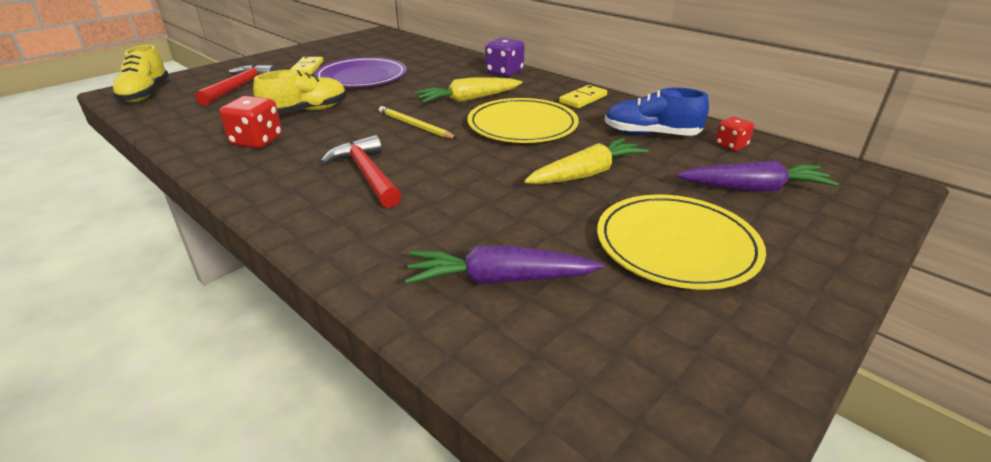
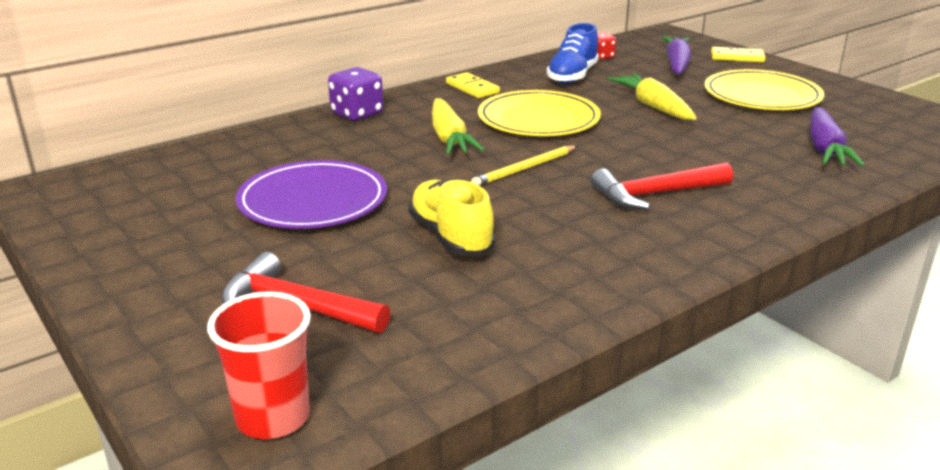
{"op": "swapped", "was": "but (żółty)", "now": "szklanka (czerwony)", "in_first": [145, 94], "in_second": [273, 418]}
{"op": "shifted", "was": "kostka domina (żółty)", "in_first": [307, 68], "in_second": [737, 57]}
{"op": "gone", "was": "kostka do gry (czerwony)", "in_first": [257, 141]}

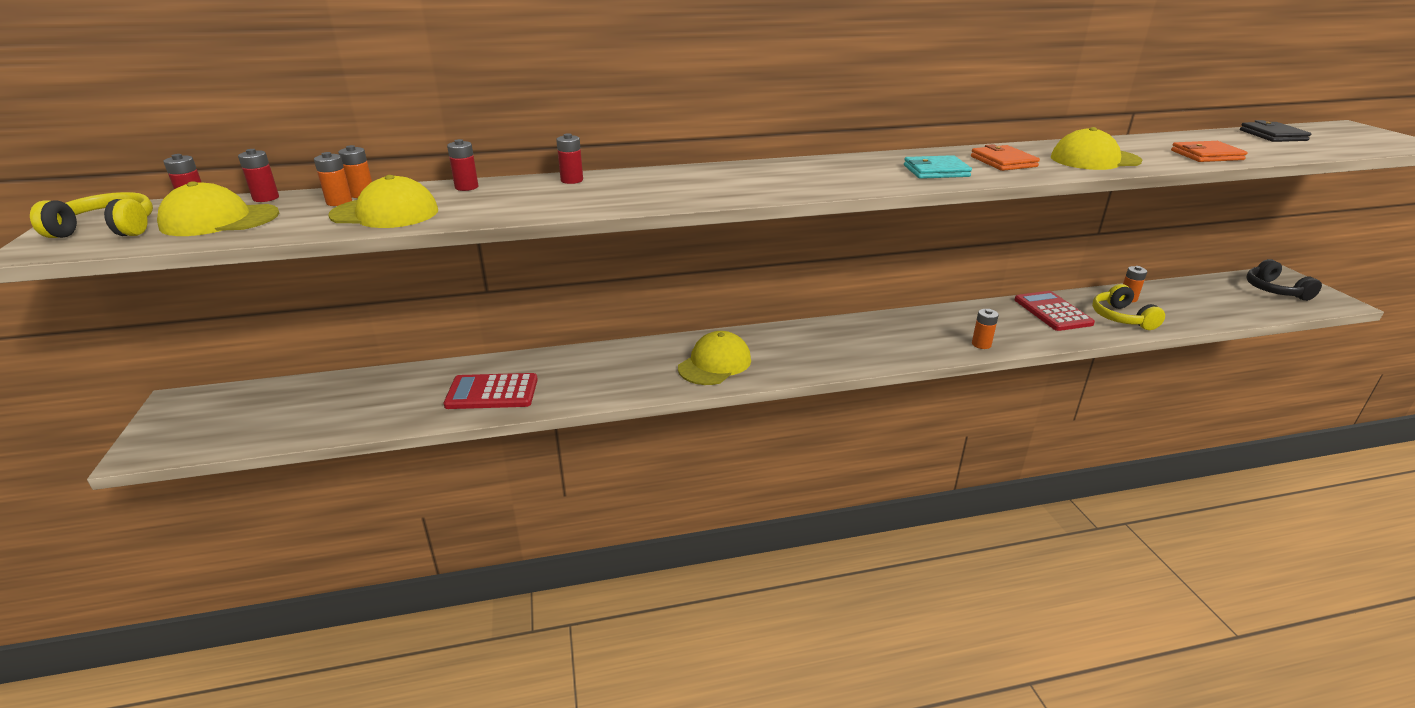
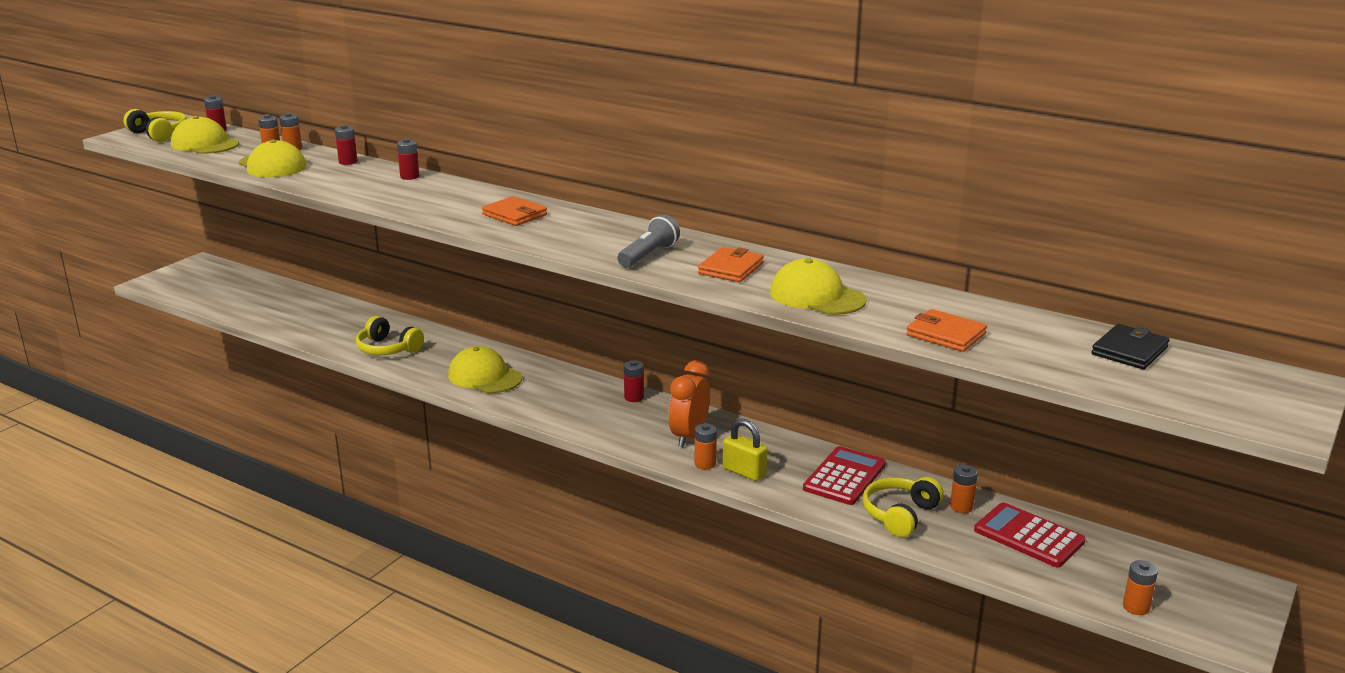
{"op": "shifted", "was": "bateria (czerwony)", "in_first": [266, 198], "in_second": [634, 397]}
{"op": "swapped", "was": "portfel (turkusowy)", "now": "latarka (szary)", "in_first": [936, 171], "in_second": [648, 255]}
{"op": "gone", "was": "słuchawki (czarny)", "in_first": [1274, 290]}
{"op": "rotated", "was": "czapka (żółty)", "in_first": [715, 364], "in_second": [484, 377], "clockwise": -135}
{"op": "shifted", "was": "kalkulator (czerwony)", "in_first": [492, 392], "in_second": [1029, 536]}
{"op": "new", "now": "portfel (pomarańczowy)", "in_second": [514, 215]}
{"op": "new", "now": "słuchawki (żółty)", "in_second": [387, 349]}
{"op": "new", "now": "budzik (pomarańczowy)", "in_second": [689, 436]}
{"op": "new", "now": "kłódka (żółty)", "in_second": [744, 472]}
{"op": "new", "now": "bateria (pomarańczowy)", "in_second": [1136, 607]}

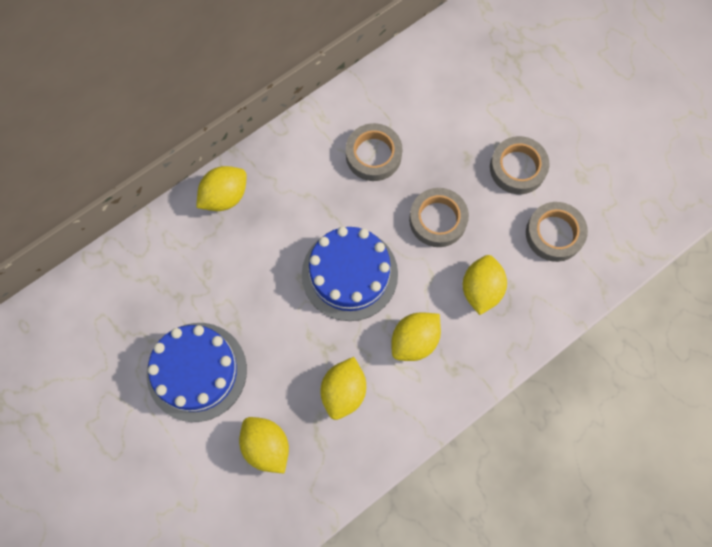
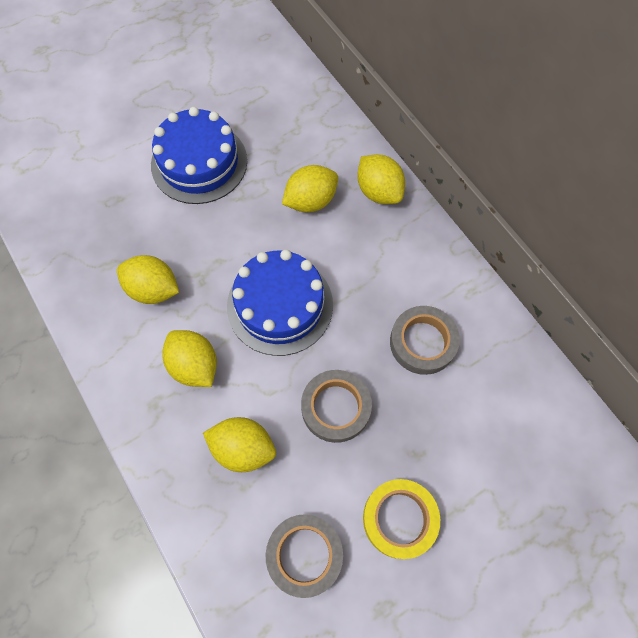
{"op": "repainted", "was": "taśma klejąca (szary)", "now": "taśma klejąca (żółty)", "in_first": [517, 168], "in_second": [399, 519]}
{"op": "shifted", "was": "cytryna (żółty)", "in_first": [266, 446], "in_second": [310, 201]}

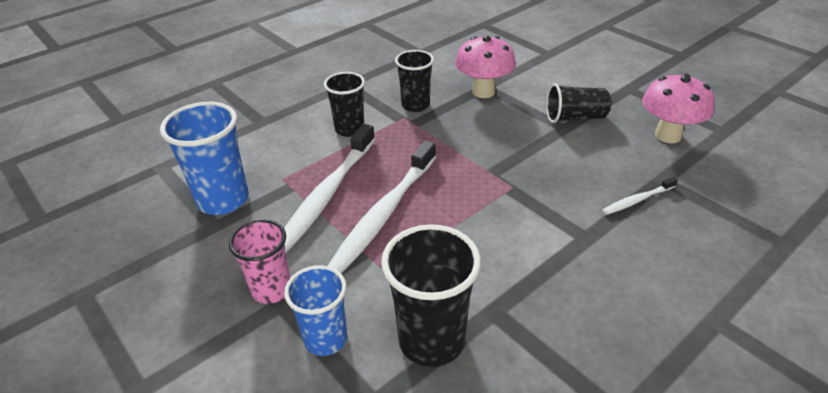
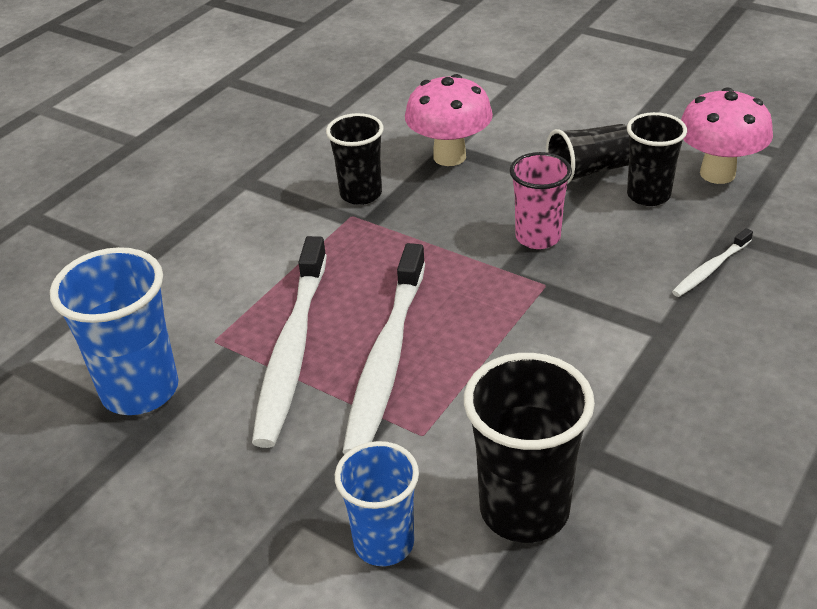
{"op": "shifted", "was": "szklanka (czarny)", "in_first": [349, 129], "in_second": [648, 195]}
{"op": "shifted", "was": "szklanka (różowy)", "in_first": [271, 290], "in_second": [538, 237]}

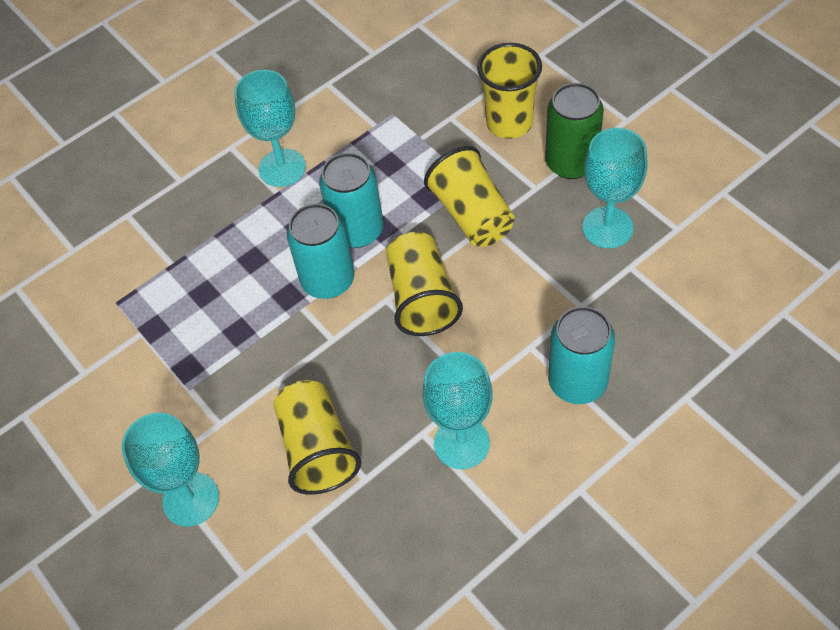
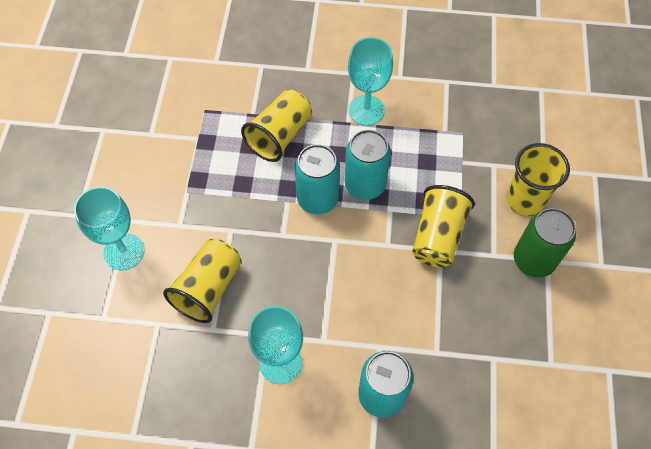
{"op": "gone", "was": "kielich (turkusowy)", "in_first": [607, 227]}
{"op": "shifted", "was": "szklanka (żółty)", "in_first": [422, 298], "in_second": [280, 136]}

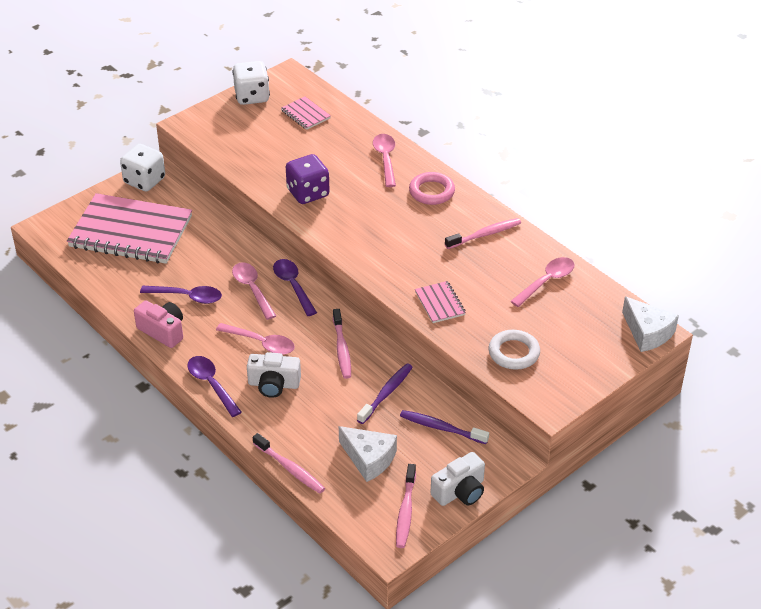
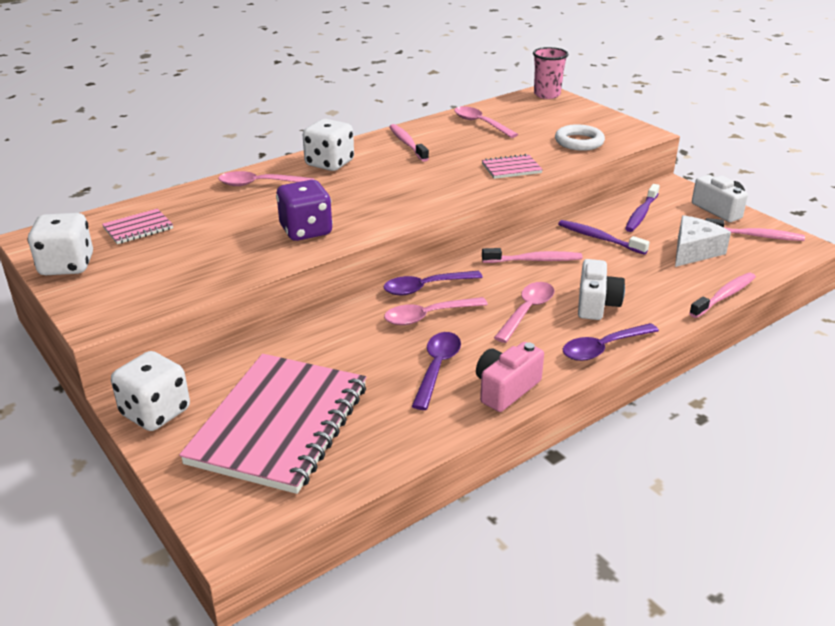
{"op": "swapped", "was": "pierścień (różowy)", "now": "kostka do gry (biały)", "in_first": [431, 192], "in_second": [329, 163]}
{"op": "swapped", "was": "ser (biały)", "now": "szklanka (różowy)", "in_first": [647, 333], "in_second": [547, 94]}

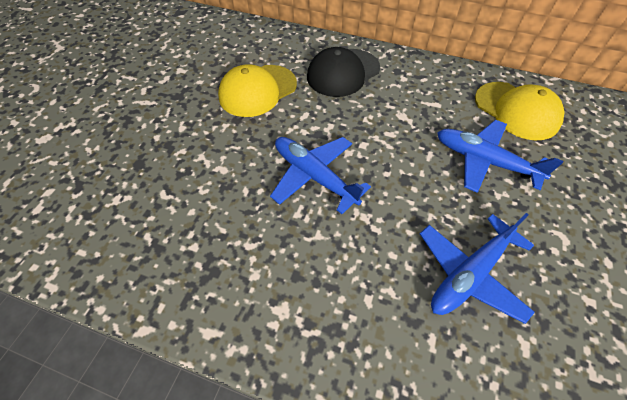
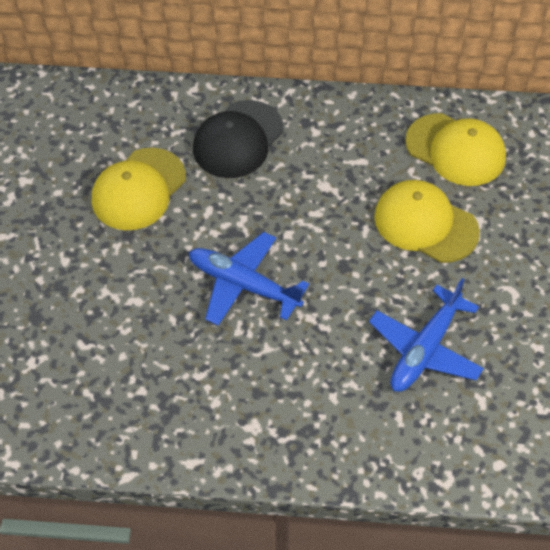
{"op": "swapped", "was": "samolot (niebieski)", "now": "czapka (żółty)", "in_first": [484, 161], "in_second": [425, 224]}

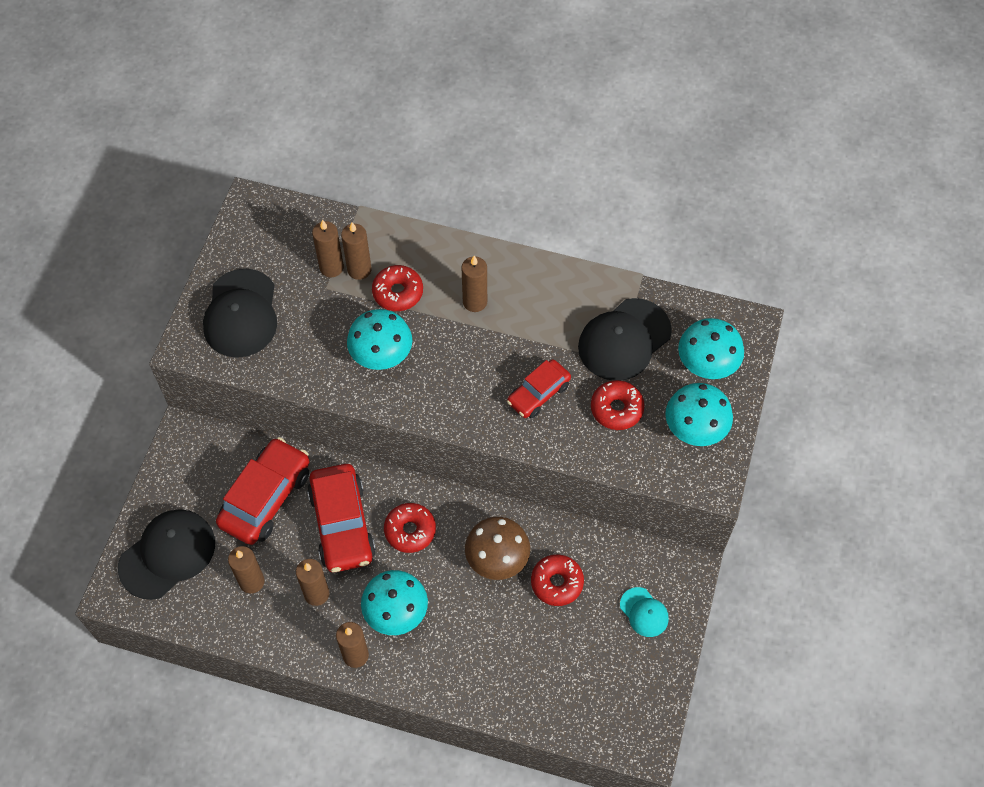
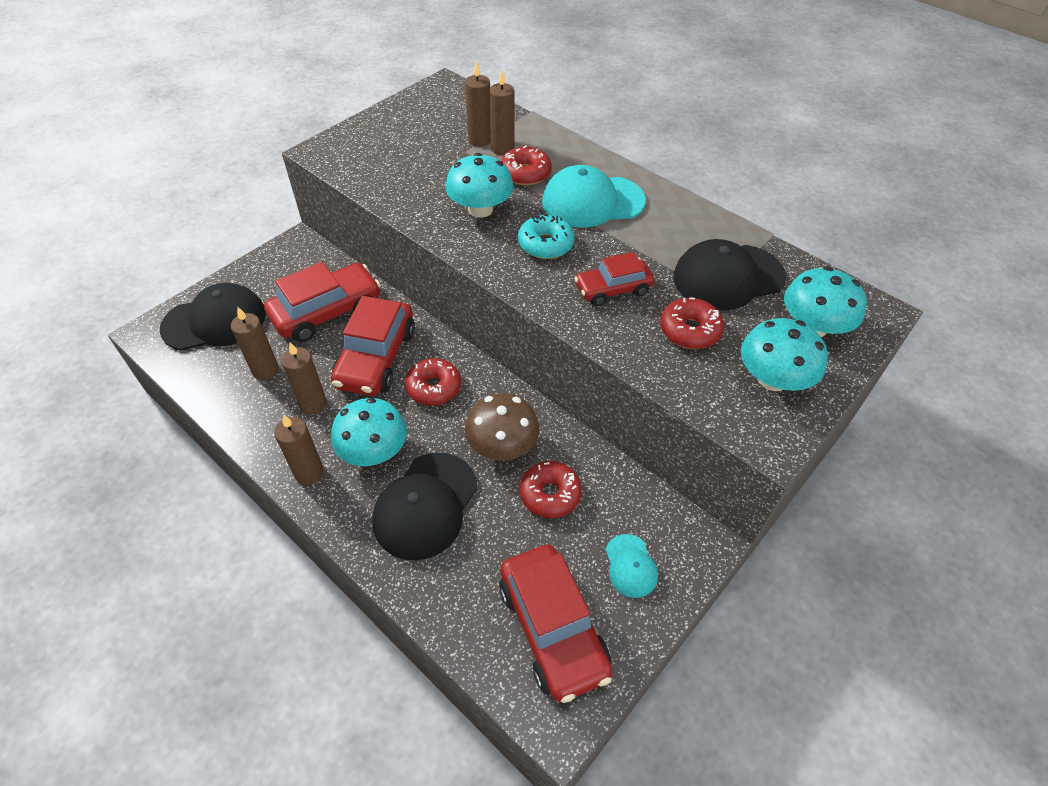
{"op": "swapped", "was": "świeca (brązowy)", "now": "czapka (turkusowy)", "in_first": [475, 302], "in_second": [592, 201]}
{"op": "shifted", "was": "czapka (czarny)", "in_first": [241, 314], "in_second": [425, 505]}
{"op": "new", "now": "donut (turkusowy)", "in_second": [545, 244]}
{"op": "new", "now": "samochód (czerwony)", "in_second": [552, 628]}

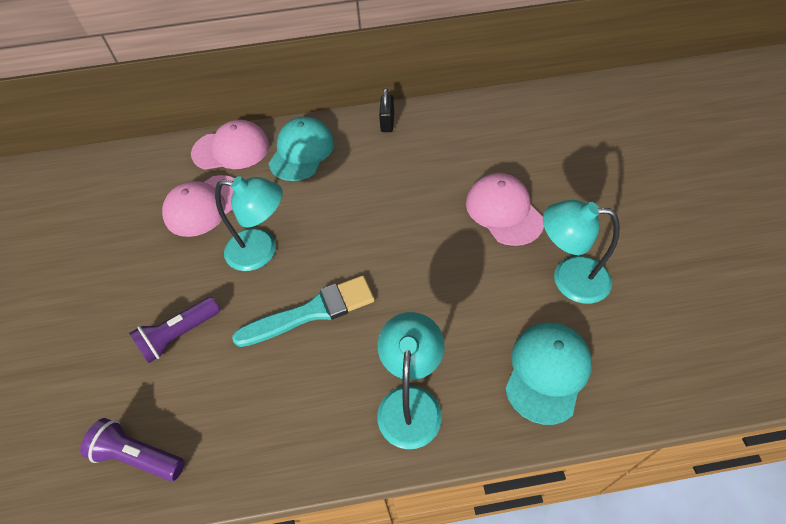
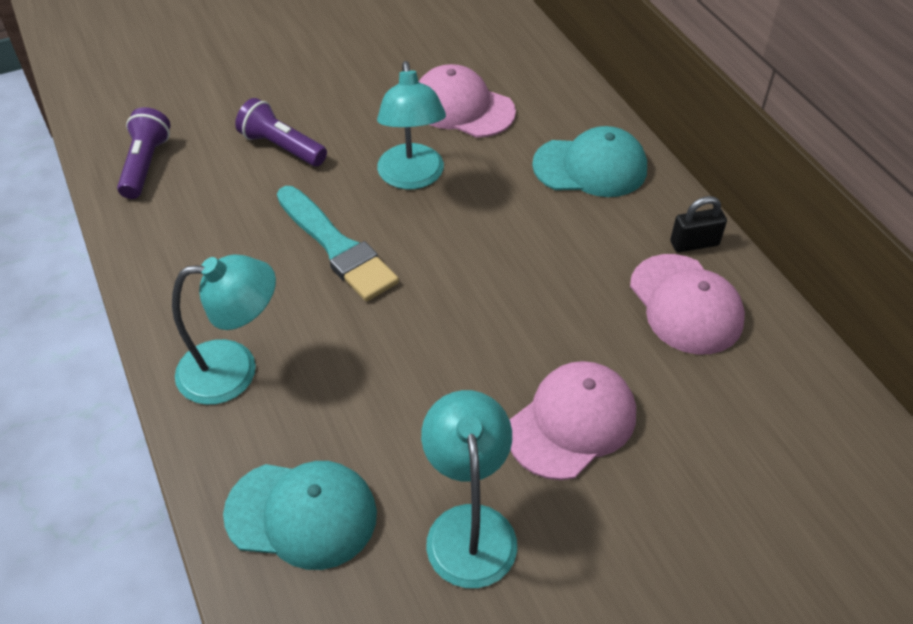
{"op": "shifted", "was": "czapka (różowy)", "in_first": [231, 149], "in_second": [685, 304]}

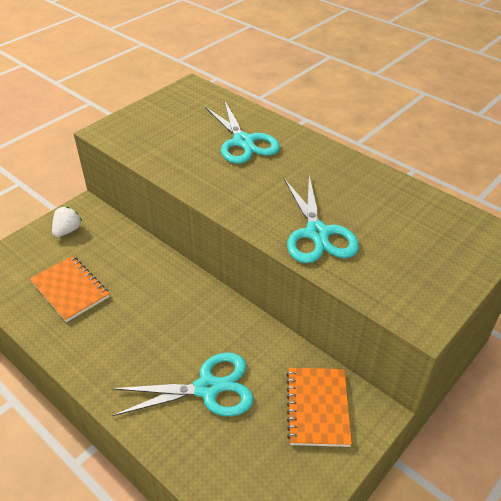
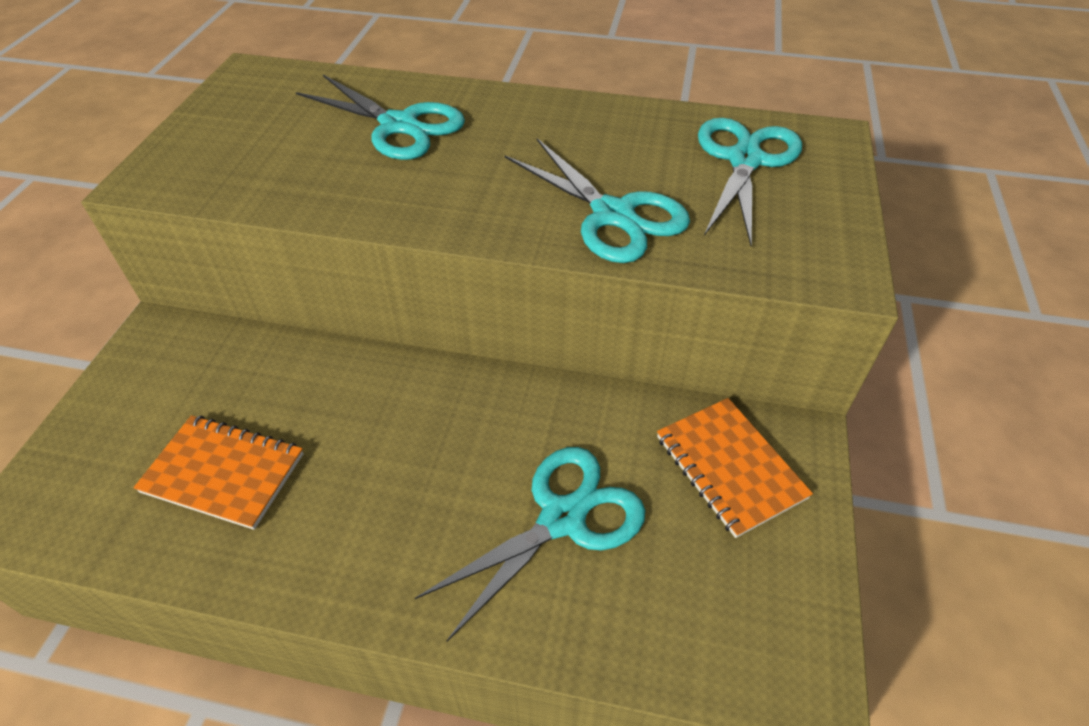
{"op": "gone", "was": "truskawka (biały)", "in_first": [68, 230]}
{"op": "new", "now": "nożyczki (turkusowy)", "in_second": [744, 160]}

